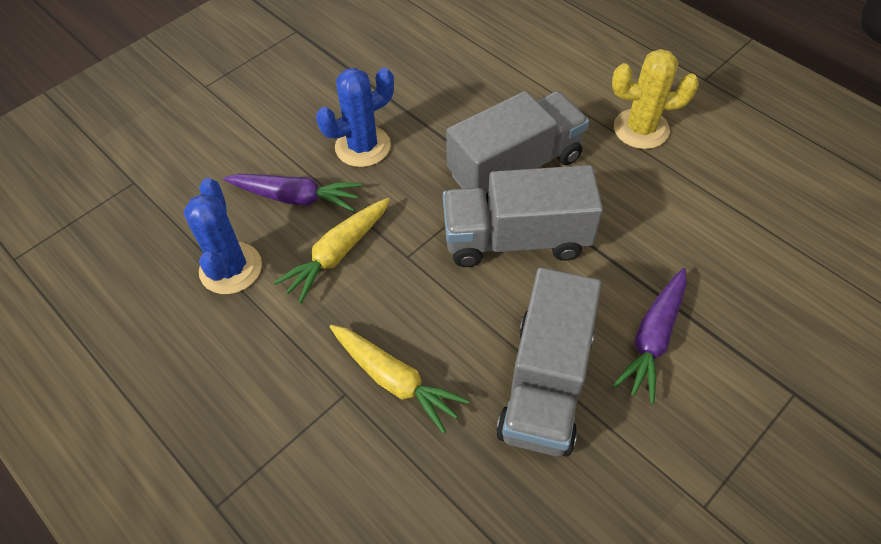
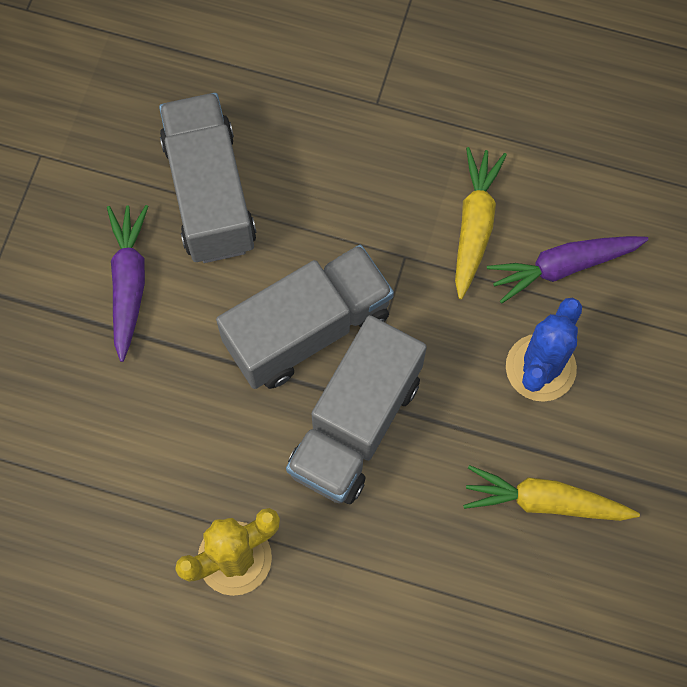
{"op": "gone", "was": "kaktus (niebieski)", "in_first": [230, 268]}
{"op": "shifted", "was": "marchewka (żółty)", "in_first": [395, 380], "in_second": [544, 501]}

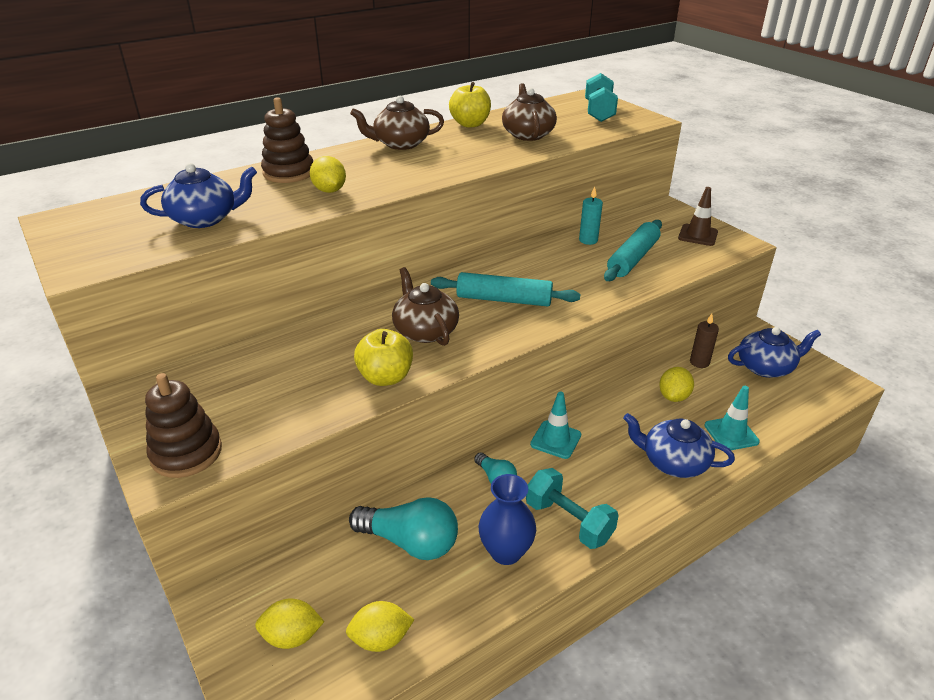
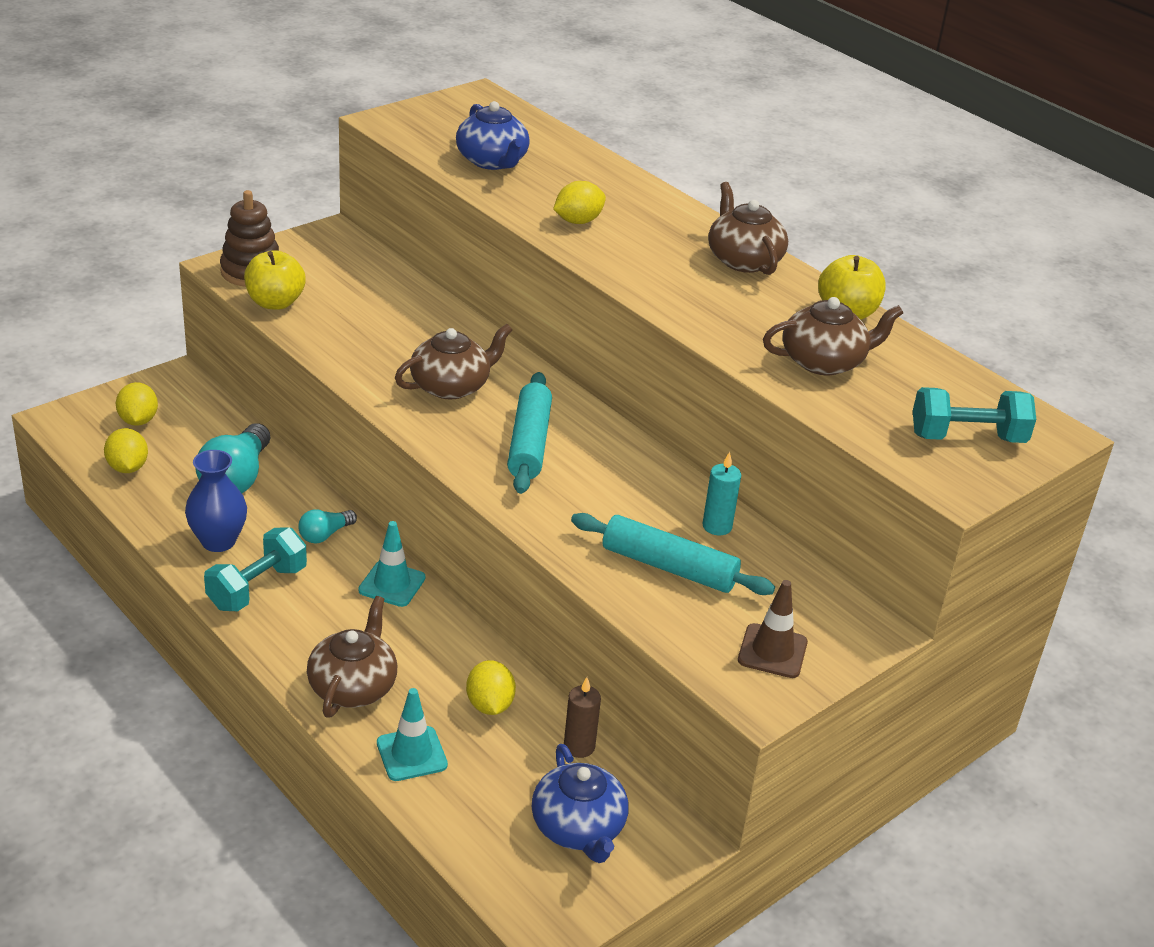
{"op": "gone", "was": "zabawka nakładanka (brązowy)", "in_first": [288, 173]}
{"op": "shifted", "was": "jabłko (żółty)", "in_first": [385, 377], "in_second": [275, 303]}
{"op": "rotated", "was": "cytryna (żółty)", "in_first": [673, 396], "in_second": [489, 705], "clockwise": 60}
{"op": "repainted", "was": "imbryk (niebieski)", "now": "imbryk (brązowy)", "in_first": [673, 462], "in_second": [353, 686]}

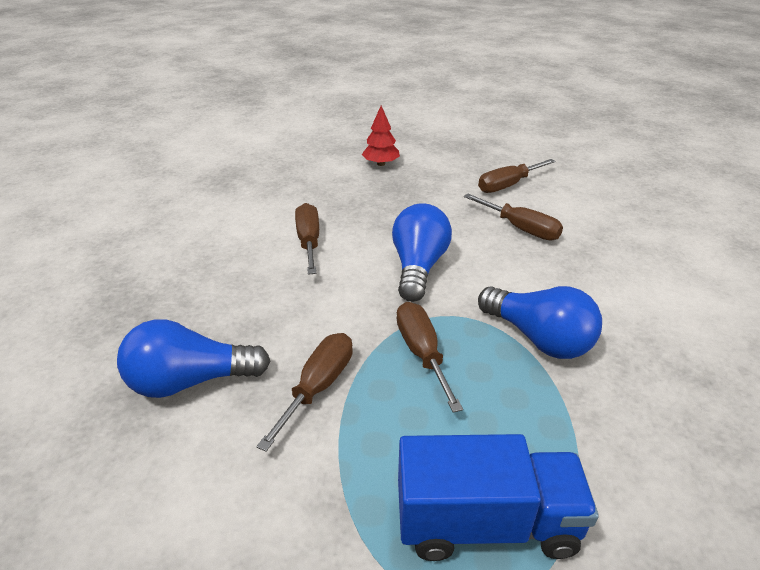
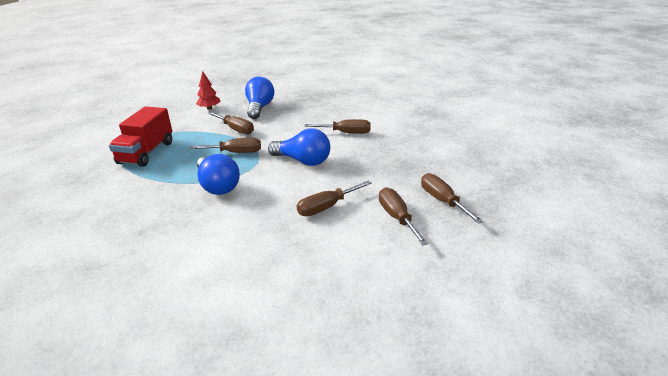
{"op": "shifted", "was": "drzewko (czerwony)", "in_first": [381, 164], "in_second": [209, 108]}
{"op": "rotated", "was": "żarówka (niebieski)", "in_first": [539, 338], "in_second": [218, 186], "clockwise": -90}
{"op": "repainted", "was": "ciężarówka (niebieski)", "now": "ciężarówka (czerwony)", "in_first": [486, 522], "in_second": [146, 153]}
{"op": "new", "now": "śrubokręt (brązowy)", "in_second": [442, 201]}

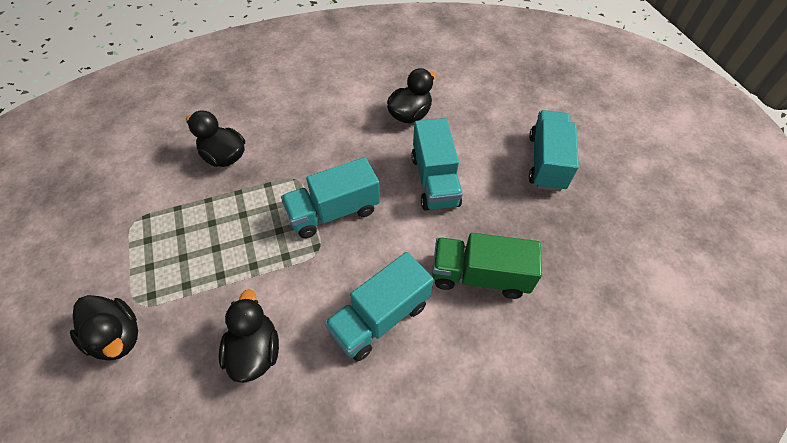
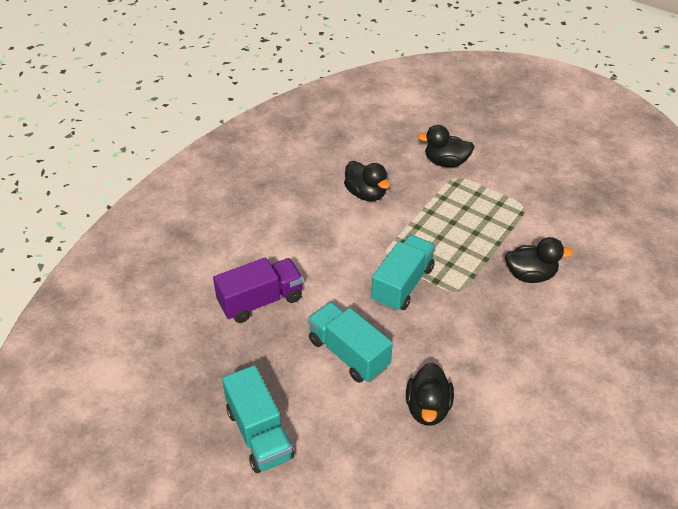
{"op": "repainted", "was": "ciężarówka (zielony)", "now": "ciężarówka (fioletowy)", "in_first": [479, 276], "in_second": [261, 301]}
{"op": "gone", "was": "ciężarówka (turkusowy)", "in_first": [380, 317]}

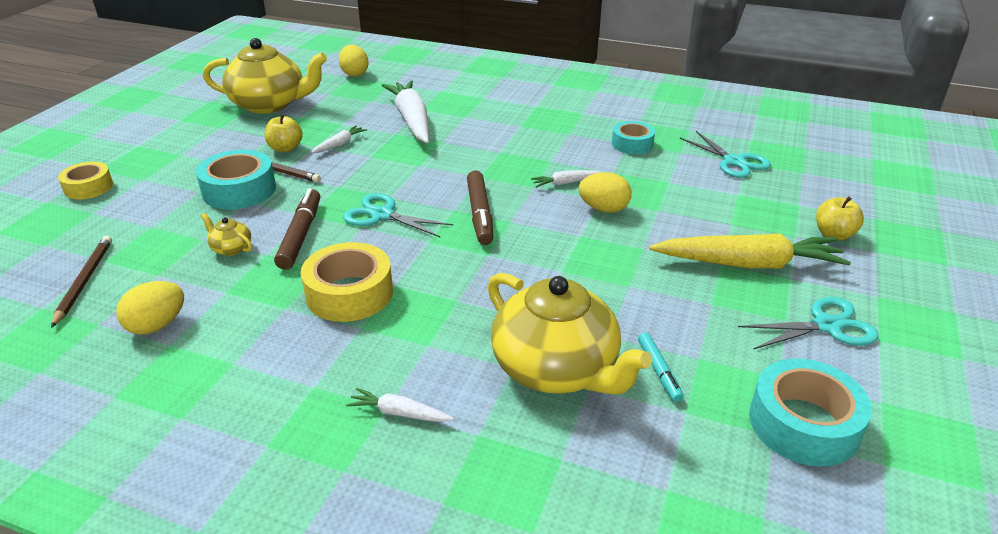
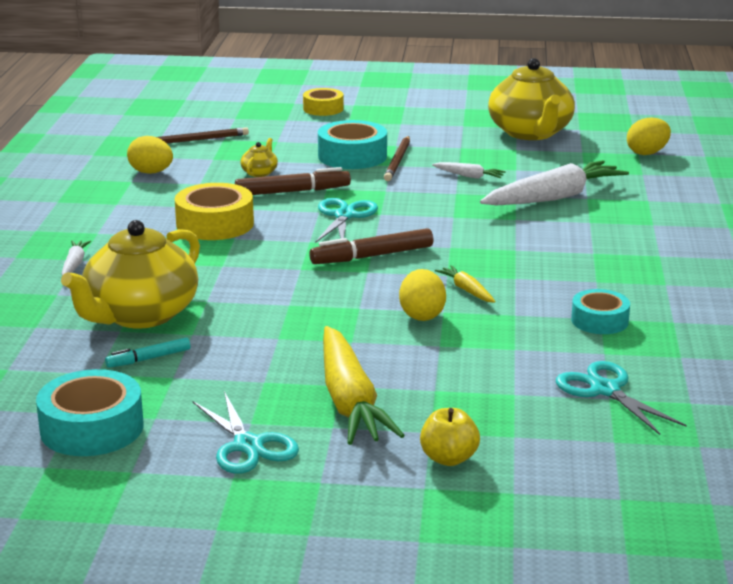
{"op": "gone", "was": "jabłko (żółty)", "in_first": [285, 148]}
{"op": "rotated", "was": "nożyczki (turkusowy)", "in_first": [734, 162], "in_second": [605, 390], "clockwise": 105}
{"op": "repainted", "was": "marchewka (biały)", "now": "marchewka (żółty)", "in_first": [565, 183], "in_second": [467, 290]}

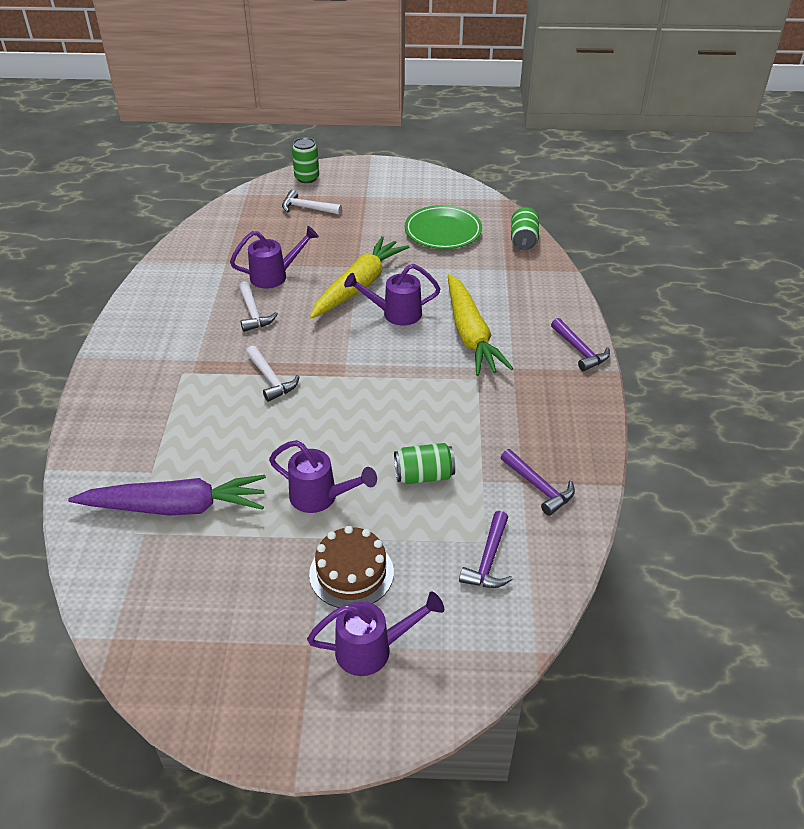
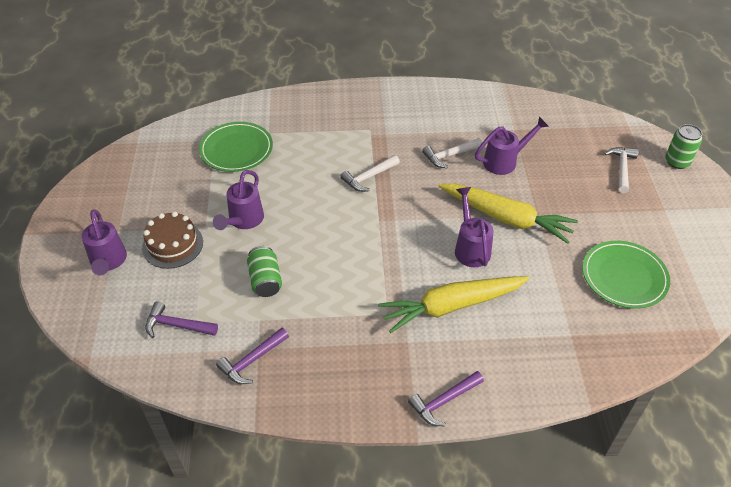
{"op": "gone", "was": "puszka (zielony)", "in_first": [523, 240]}
{"op": "rotated", "was": "konewka (fioletowy)", "in_first": [275, 276], "in_second": [505, 161], "clockwise": -90}
{"op": "swapped", "was": "marchewka (fioletowy)", "now": "talerz (zielony)", "in_first": [176, 507], "in_second": [236, 150]}

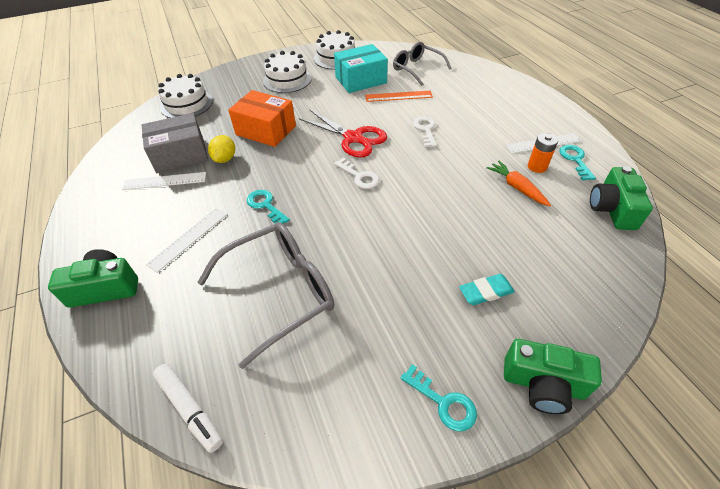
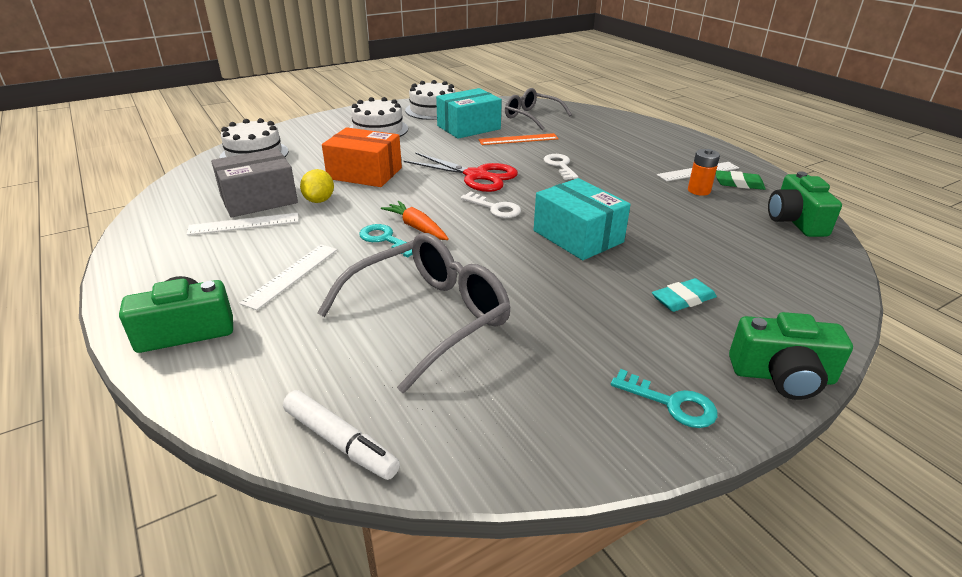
{"op": "swapped", "was": "klucz (turkusowy)", "now": "gumka do mazania (zielony)", "in_first": [575, 160], "in_second": [738, 183]}
{"op": "shifted", "was": "marchewka (pomarańczowy)", "in_first": [517, 187], "in_second": [417, 227]}
{"op": "new", "now": "pudełko (turkusowy)", "in_second": [578, 236]}

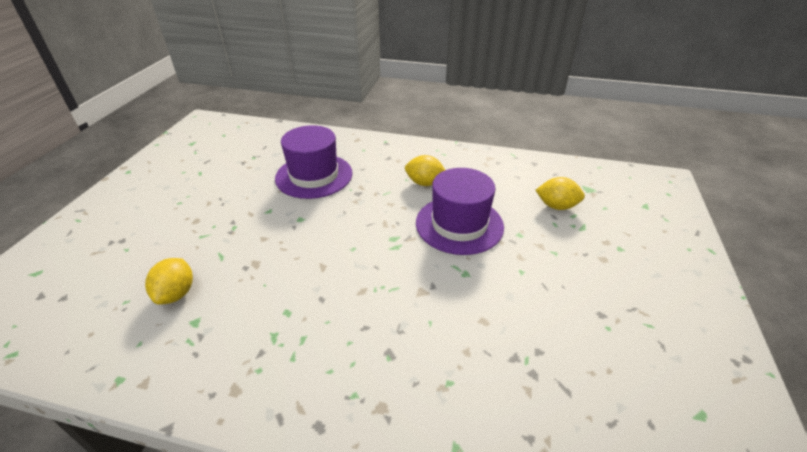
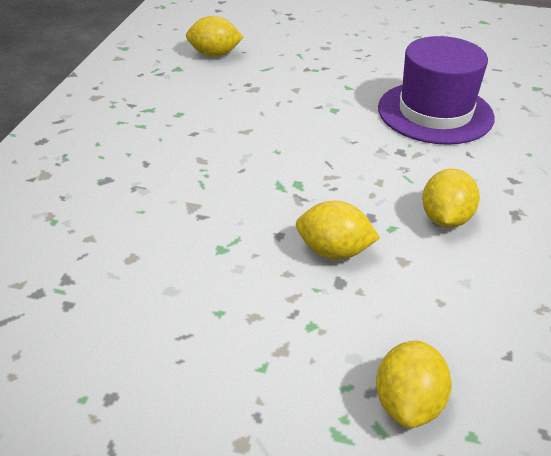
{"op": "swapped", "was": "kapelusz (fioletowy)", "now": "cytryna (żółty)", "in_first": [459, 224], "in_second": [334, 251]}

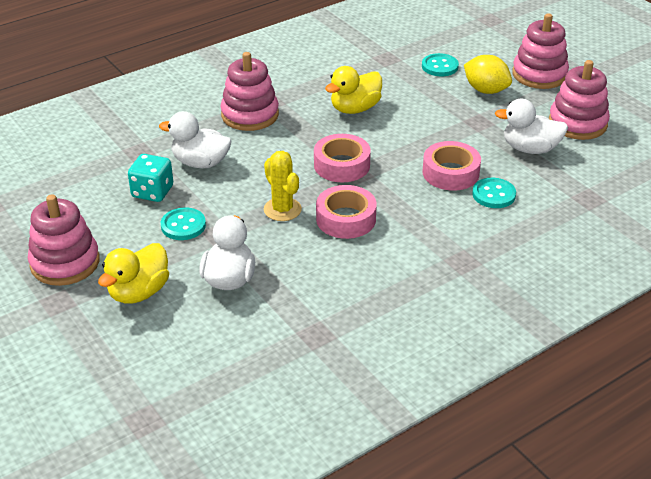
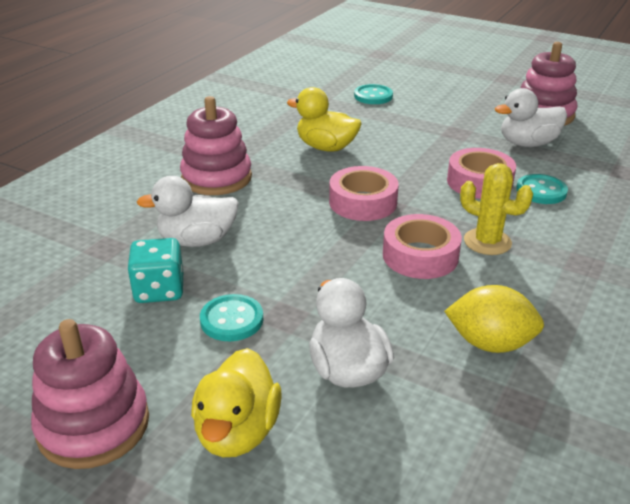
{"op": "gone", "was": "zabawka nakładanka (różowy)", "in_first": [539, 74]}
{"op": "shifted", "was": "cytryna (żółty)", "in_first": [486, 90], "in_second": [490, 343]}
{"op": "rotated", "was": "kaczka (żółty)", "in_first": [355, 109], "in_second": [326, 147], "clockwise": 90}
{"op": "shifted", "was": "kaktus (żółty)", "in_first": [282, 209], "in_second": [487, 242]}

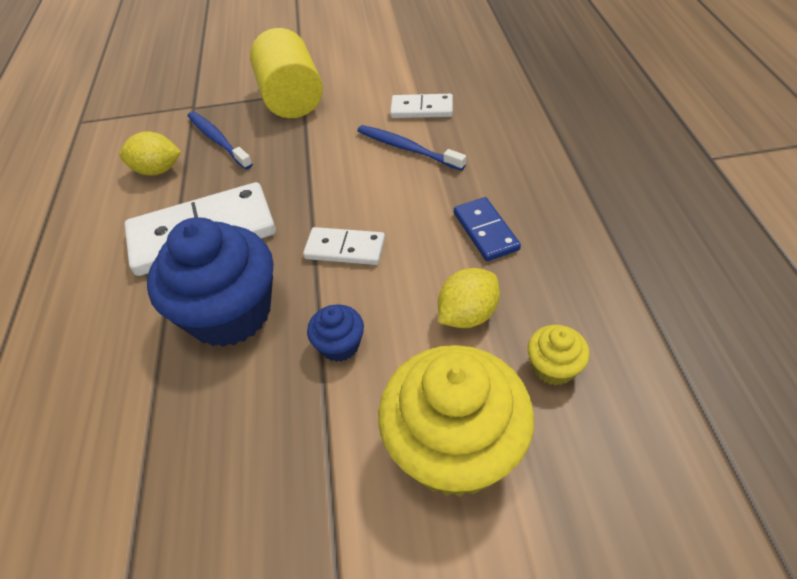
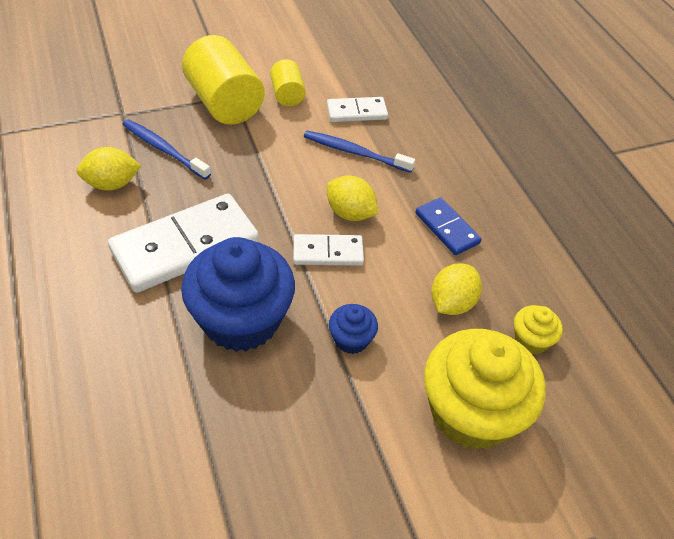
{"op": "new", "now": "walec (żółty)", "in_second": [287, 95]}
{"op": "new", "now": "cytryna (żółty)", "in_second": [350, 213]}

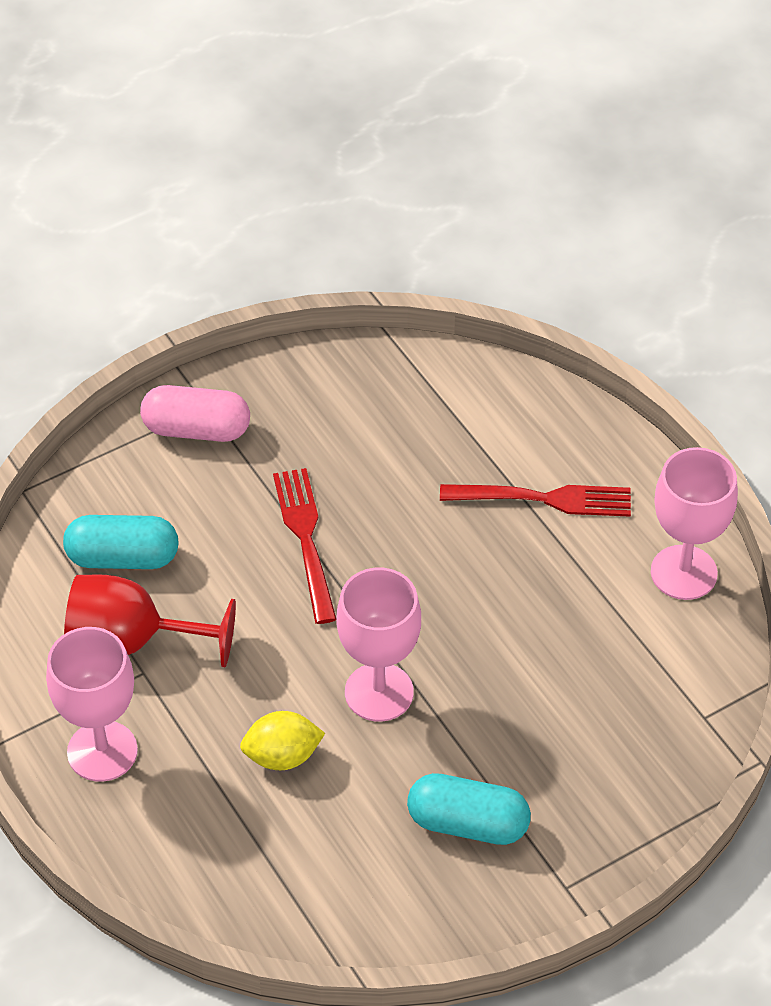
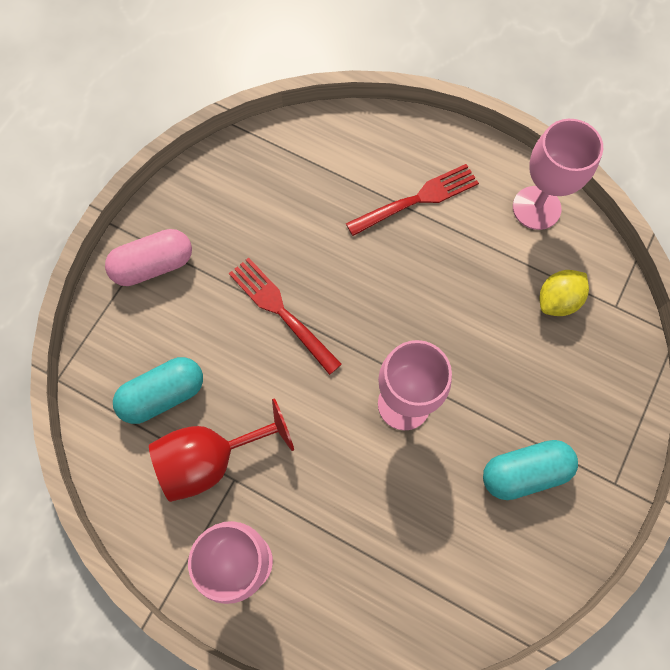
{"op": "shifted", "was": "cytryna (żółty)", "in_first": [282, 756], "in_second": [557, 300]}

